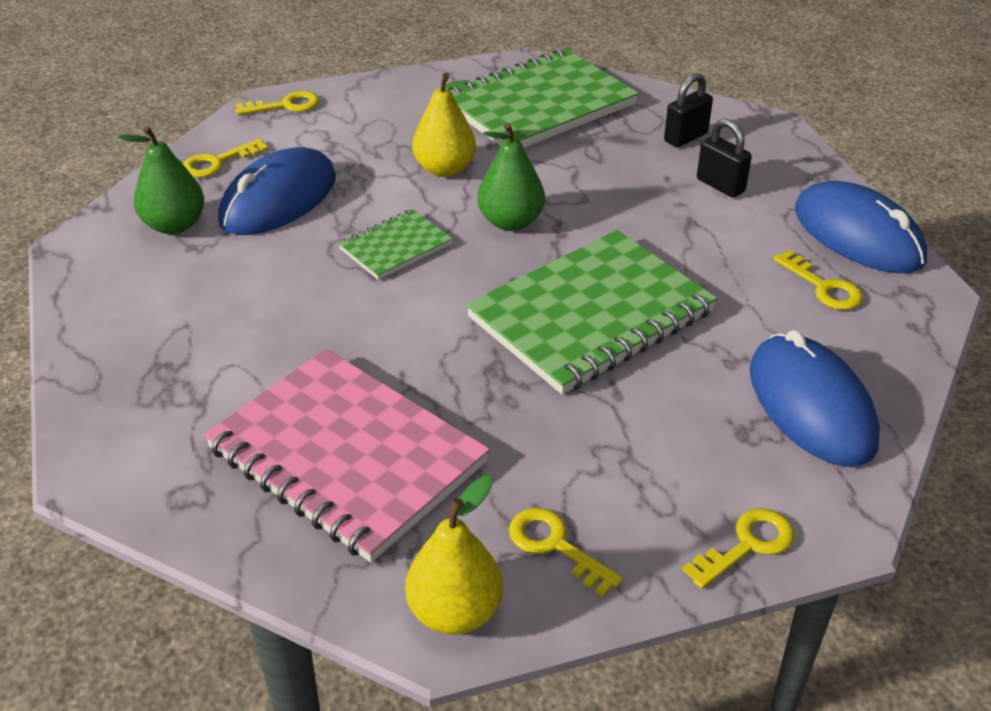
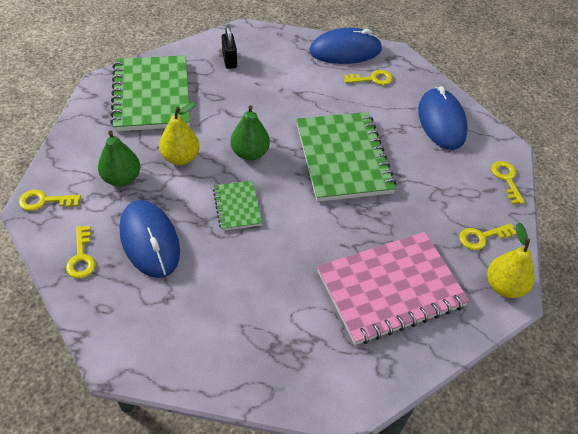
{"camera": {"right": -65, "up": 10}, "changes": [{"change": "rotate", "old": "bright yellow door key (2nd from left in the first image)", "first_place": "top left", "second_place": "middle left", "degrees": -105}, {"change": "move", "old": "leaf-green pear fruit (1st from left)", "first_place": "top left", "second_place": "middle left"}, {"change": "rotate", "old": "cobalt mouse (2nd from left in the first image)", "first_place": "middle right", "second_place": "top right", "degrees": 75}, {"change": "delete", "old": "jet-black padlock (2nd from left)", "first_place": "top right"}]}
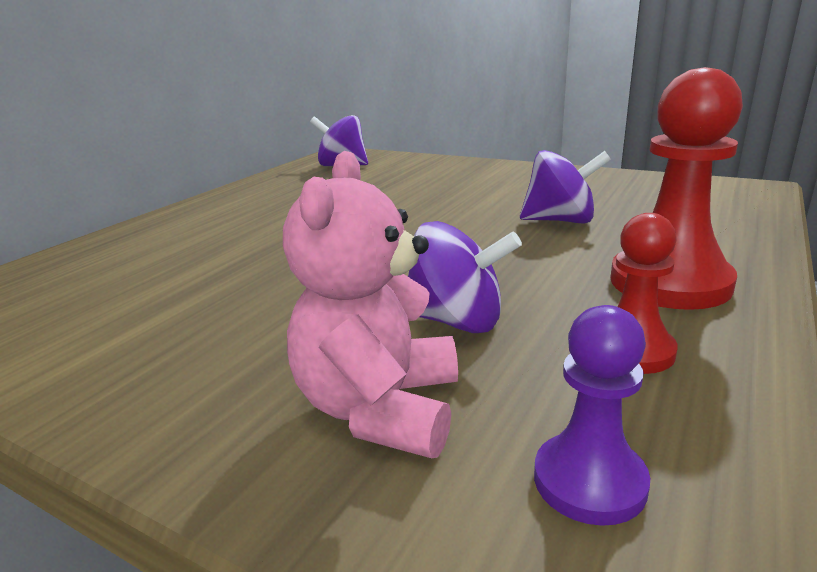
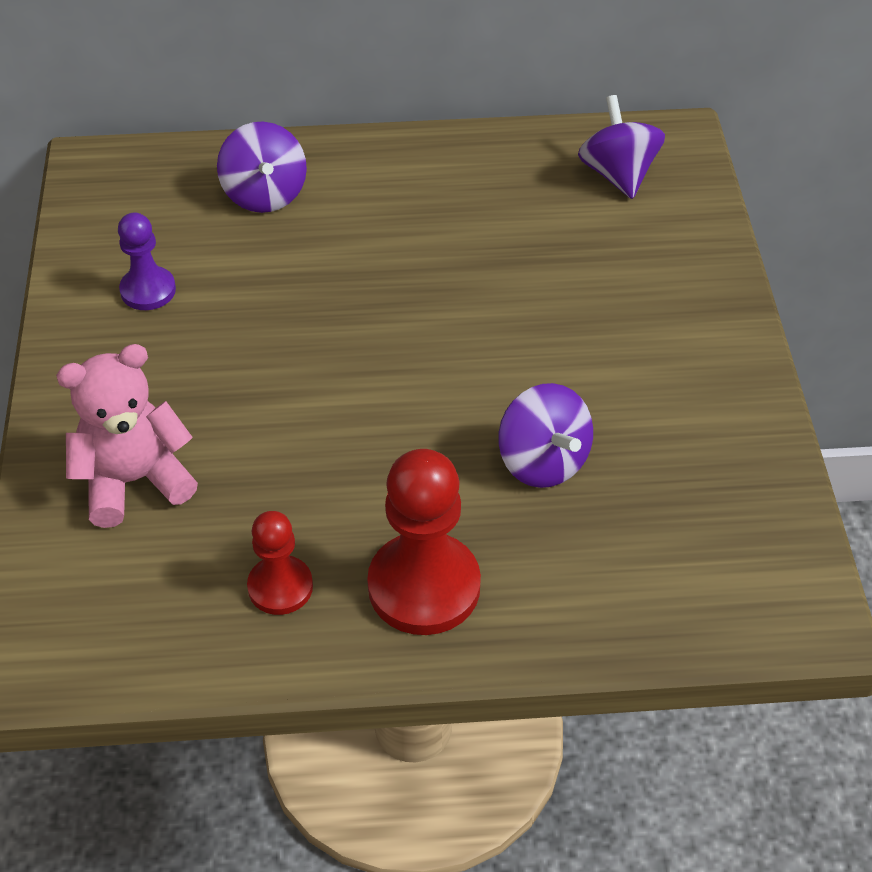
{"camera": {"right": 55, "up": 25}, "changes": [{"change": "move", "old": "violet chess pawn", "first_place": "bottom right", "second_place": "top left"}, {"change": "move", "old": "violet toy top (2nd from left in the first image)", "new": "violet toy top (1st from left)", "first_place": "centre", "second_place": "top left"}]}
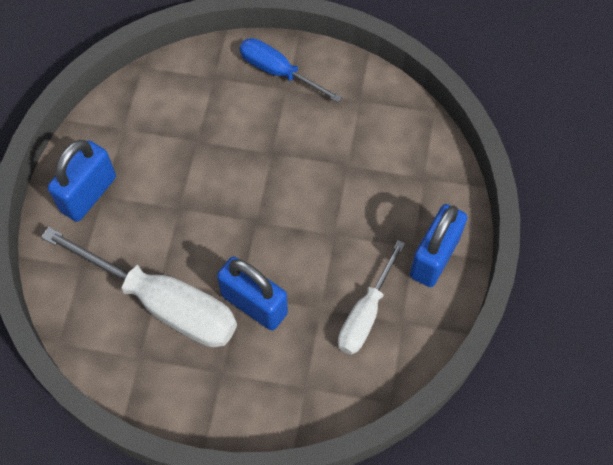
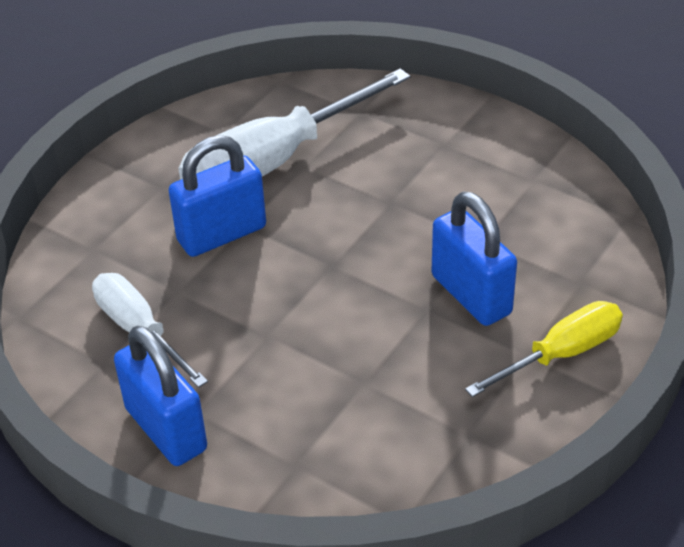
{"camera": {"right": 115, "up": -20}, "changes": [{"change": "move", "old": "cobalt padlock (1st from left in the first image)", "new": "cobalt padlock (3rd from left)", "first_place": "middle left", "second_place": "middle right"}, {"change": "recolor", "old": "cobalt flat screwdriver", "new": "bright yellow flat screwdriver", "first_place": "top centre", "second_place": "middle right"}]}
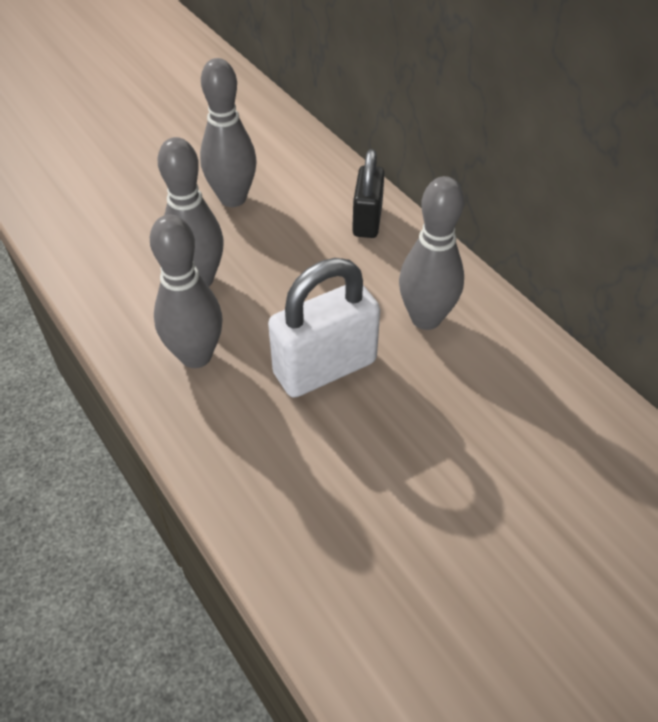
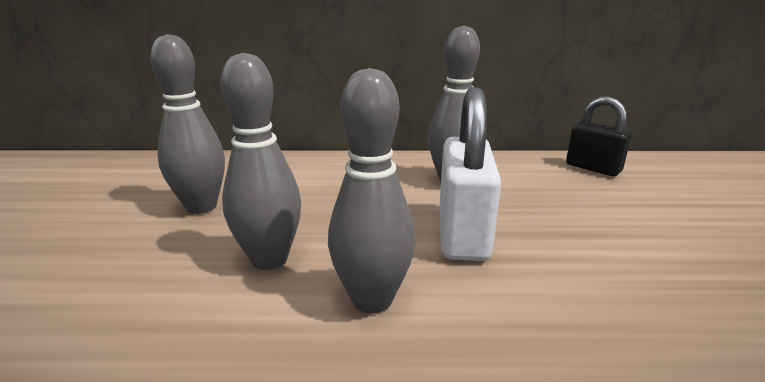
{"camera": {"right": -55, "up": -25}, "changes": [{"change": "move", "old": "jet-black padlock", "first_place": "top centre", "second_place": "middle right"}]}
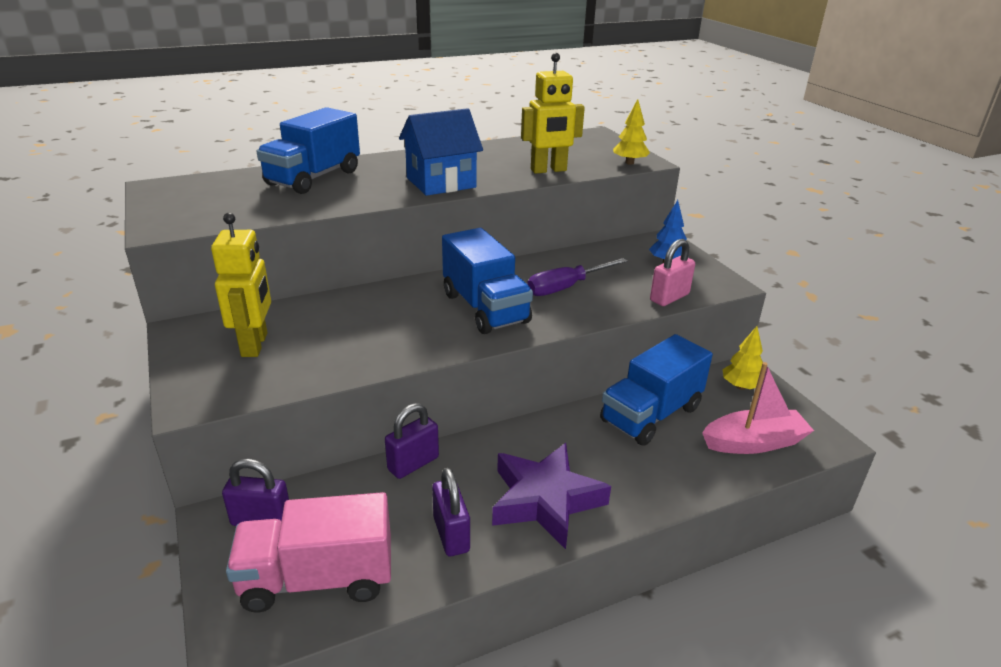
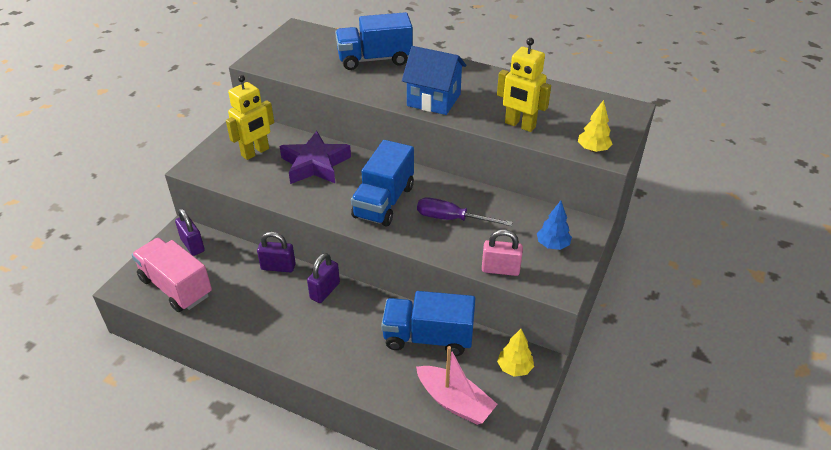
{"camera": {"right": 50, "up": 10}, "changes": [{"change": "move", "old": "violet five-pointed star", "first_place": "bottom centre", "second_place": "centre"}, {"change": "move", "old": "violet padlock (3rd from left)", "first_place": "bottom centre", "second_place": "centre"}]}
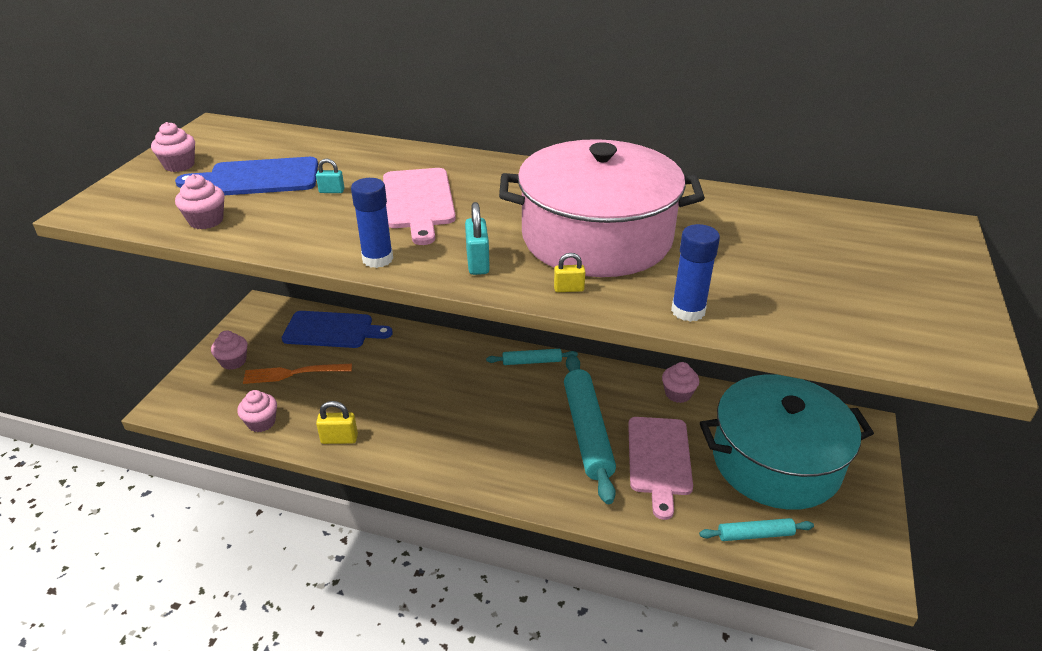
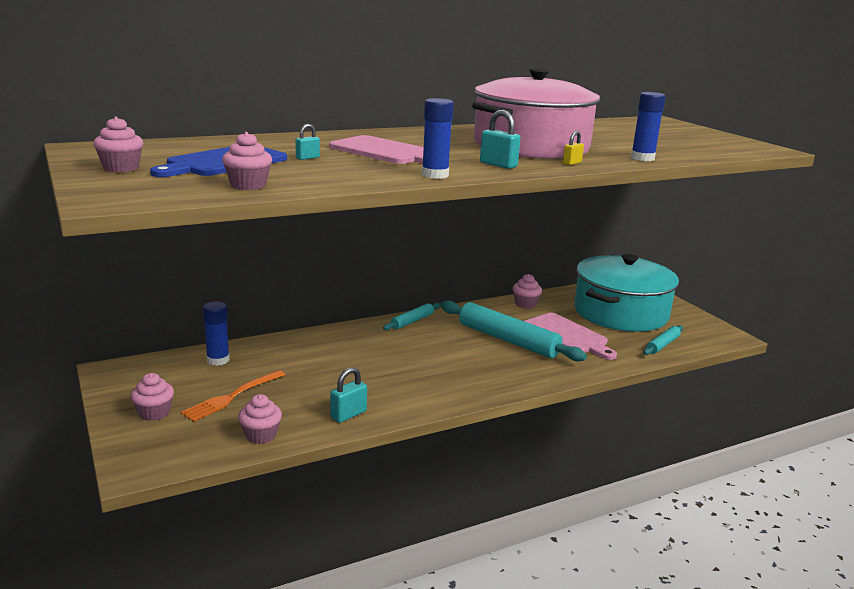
{"camera": {"right": -45, "up": -15}, "changes": [{"change": "replace", "old": "cobalt cutting board (2nd from left)", "new": "cobalt glue (1st from left)", "first_place": "middle left", "second_place": "middle left"}, {"change": "recolor", "old": "bright yellow padlock (1st from left)", "new": "aqua padlock (2nd from left)", "first_place": "middle left", "second_place": "bottom centre"}]}
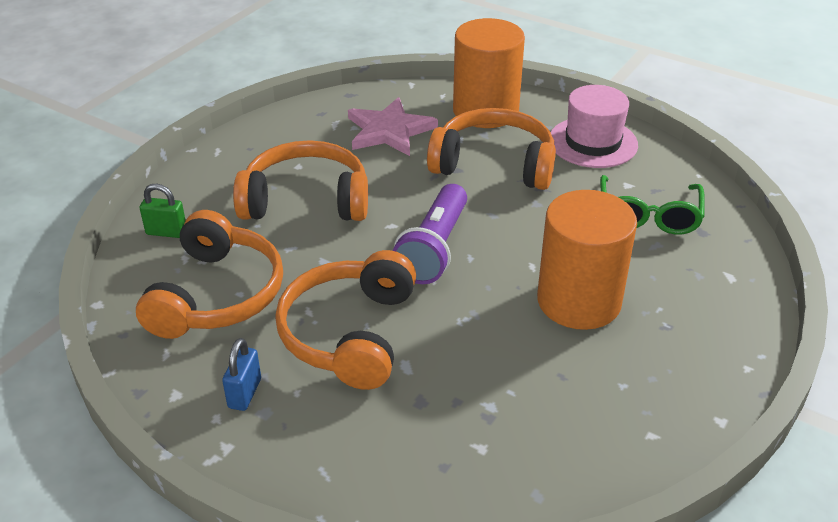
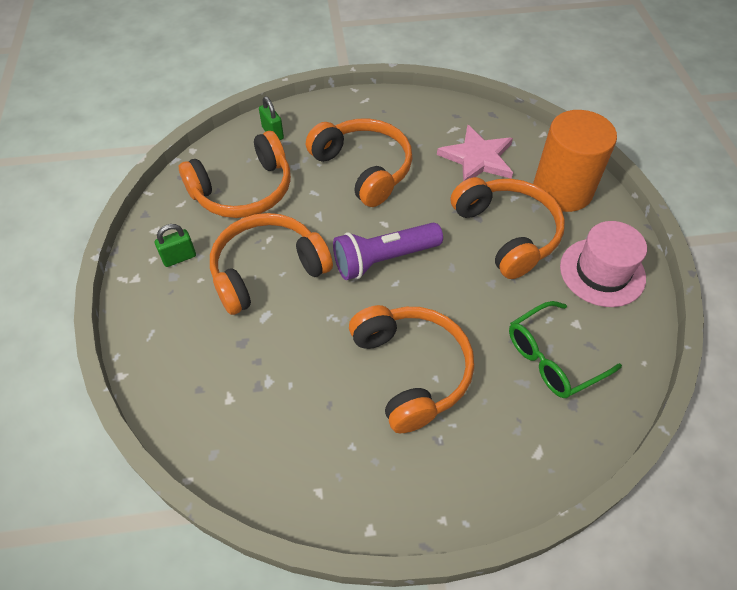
{"camera": {"right": 50, "up": 15}, "changes": [{"change": "recolor", "old": "cobalt padlock", "new": "leaf-green padlock (1st from left)", "first_place": "bottom left", "second_place": "middle left"}, {"change": "replace", "old": "bright orange cylinder shape (2nd from left)", "new": "bright orange headset (4th from left)", "first_place": "middle right", "second_place": "centre"}]}
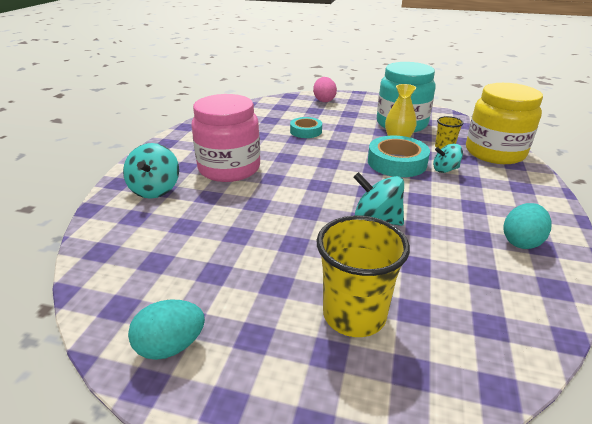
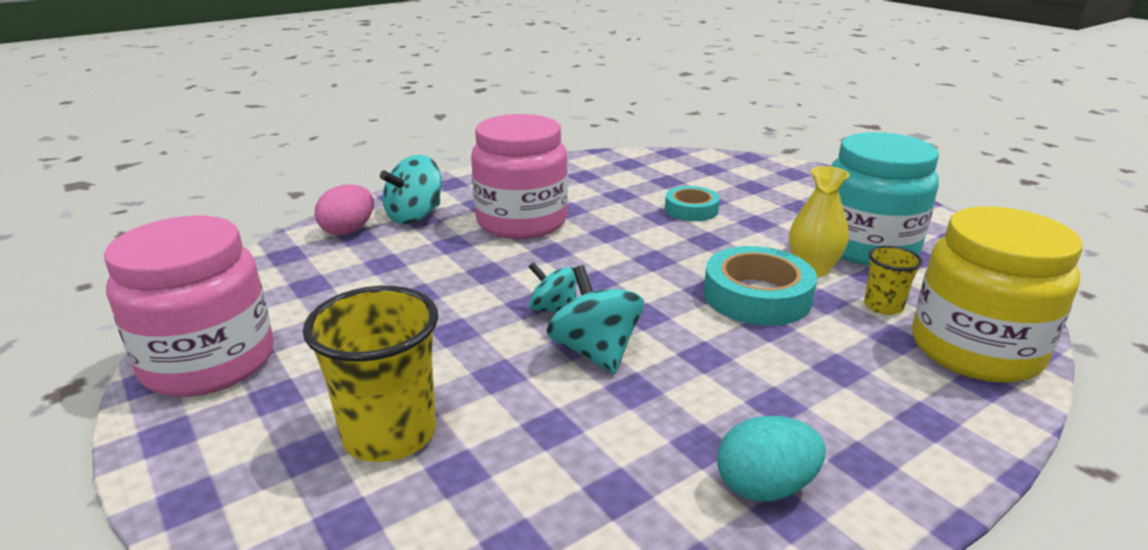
{"camera": {"right": 40, "up": -5}, "changes": [{"change": "replace", "old": "aqua toy egg (1st from left)", "new": "rose-pink jam jar (1st from left)", "first_place": "bottom left", "second_place": "middle left"}, {"change": "move", "old": "rose-pink toy egg", "first_place": "top centre", "second_place": "middle left"}, {"change": "move", "old": "aqua toy top (3rd from left in the first image)", "new": "aqua toy top (2nd from left)", "first_place": "middle right", "second_place": "centre"}]}
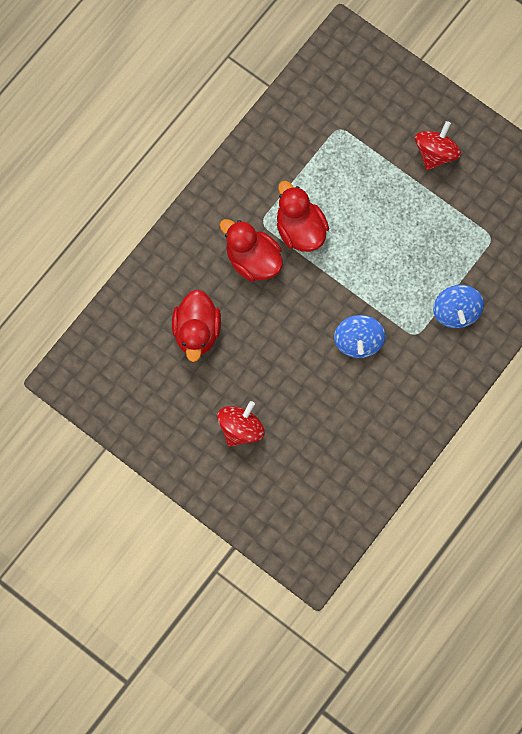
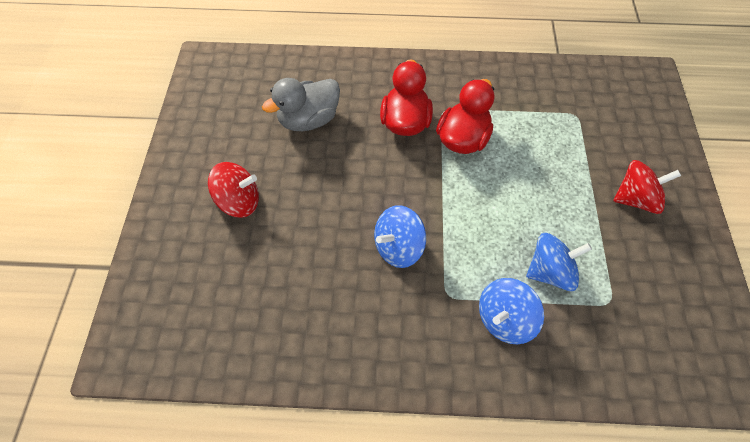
{"camera": {"right": 55, "up": -15}, "changes": [{"change": "recolor", "old": "crimson duck (1st from left)", "new": "ash-grey duck", "first_place": "centre", "second_place": "top centre"}, {"change": "insert", "new": "cobalt toy top (3rd from left)", "second_place": "middle right"}]}
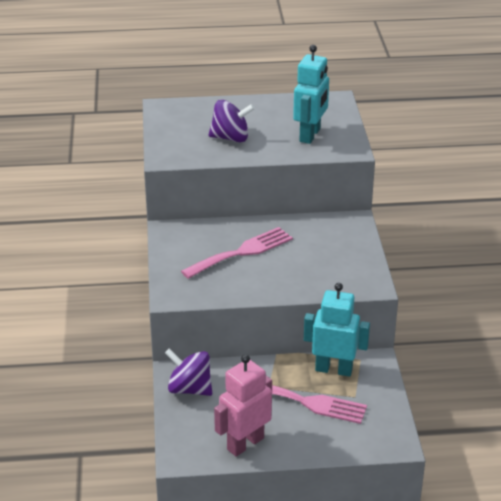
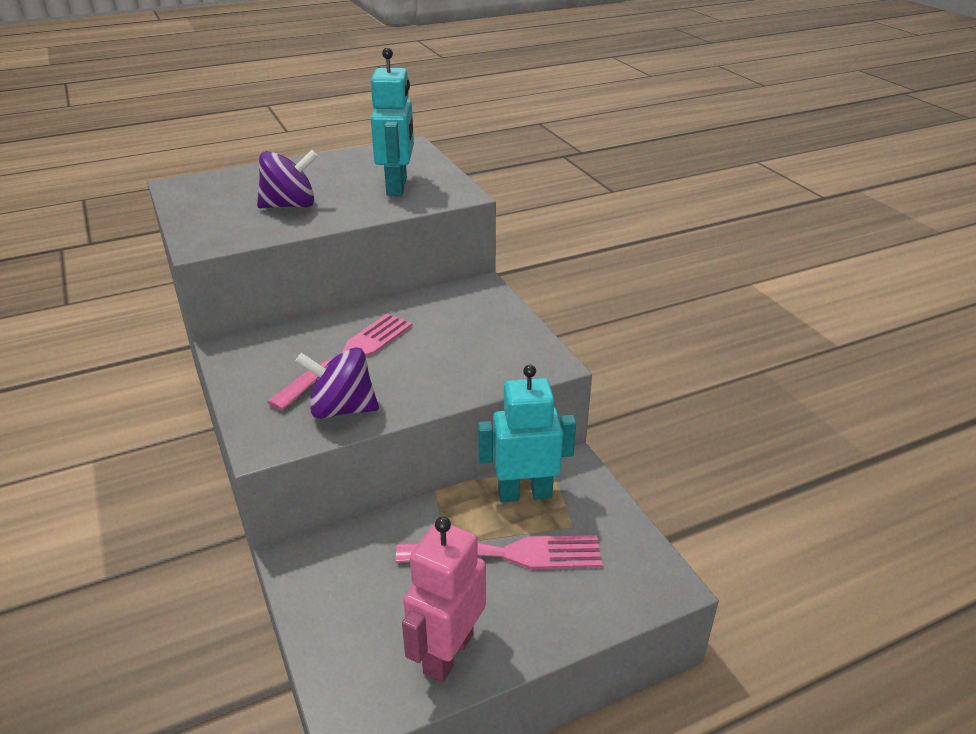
{"camera": {"right": -20, "up": 0}, "changes": [{"change": "move", "old": "violet toy top (1st from left in the first image)", "new": "violet toy top (2nd from left)", "first_place": "bottom centre", "second_place": "centre"}]}
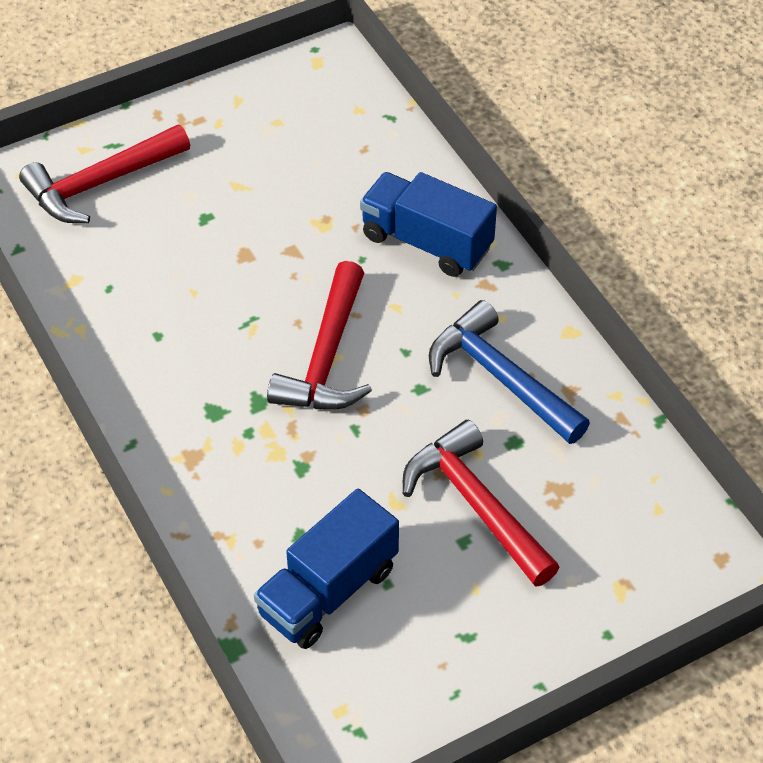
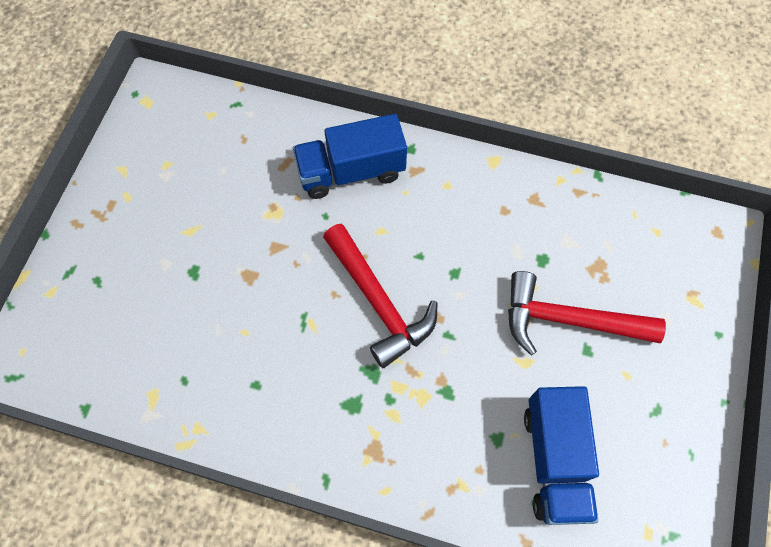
{"camera": {"right": -45, "up": 15}, "changes": [{"change": "delete", "old": "crimson claw hammer (1st from left)", "first_place": "top left"}, {"change": "delete", "old": "cobalt claw hammer", "first_place": "middle right"}]}
